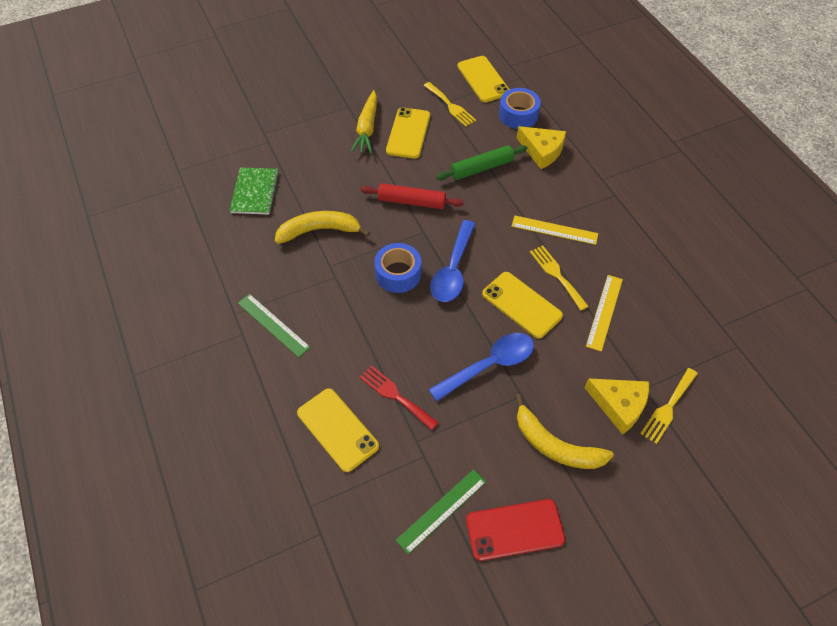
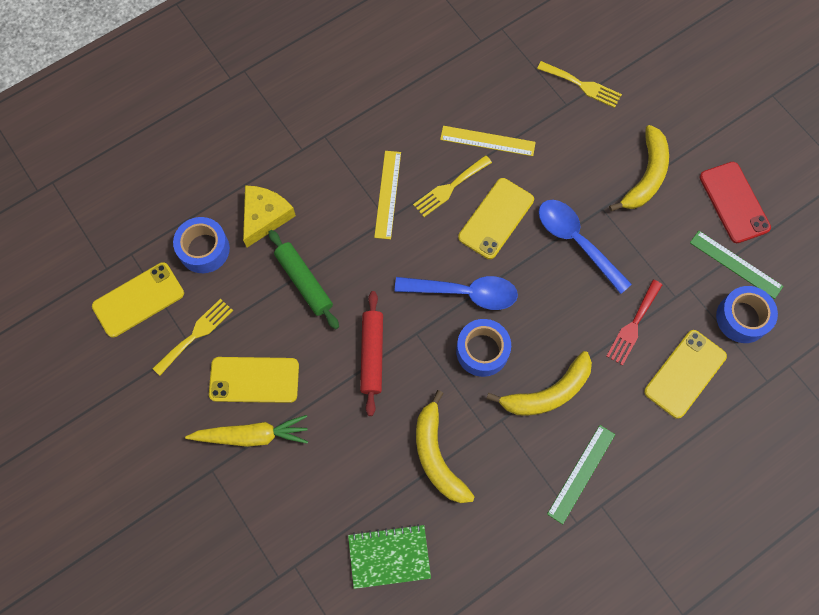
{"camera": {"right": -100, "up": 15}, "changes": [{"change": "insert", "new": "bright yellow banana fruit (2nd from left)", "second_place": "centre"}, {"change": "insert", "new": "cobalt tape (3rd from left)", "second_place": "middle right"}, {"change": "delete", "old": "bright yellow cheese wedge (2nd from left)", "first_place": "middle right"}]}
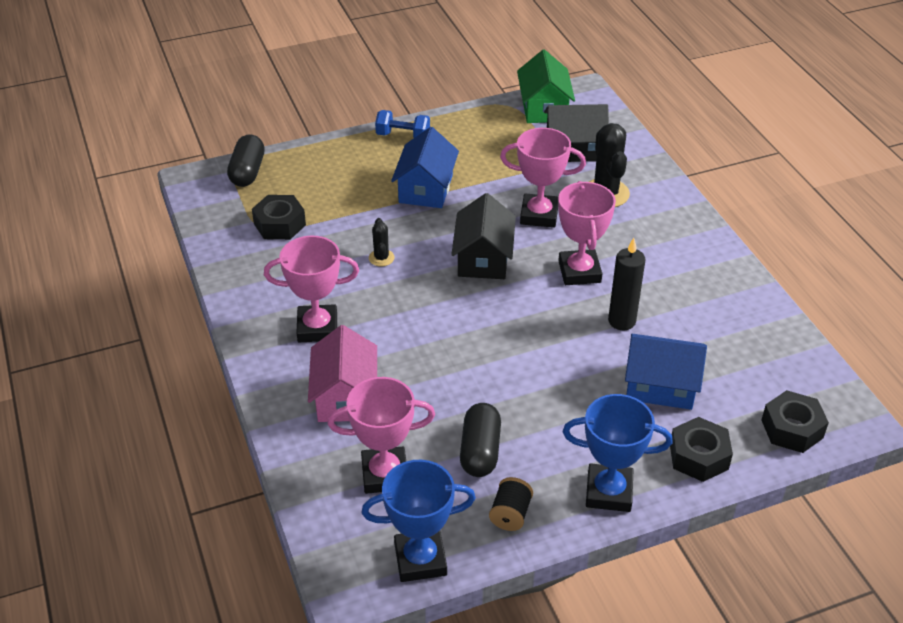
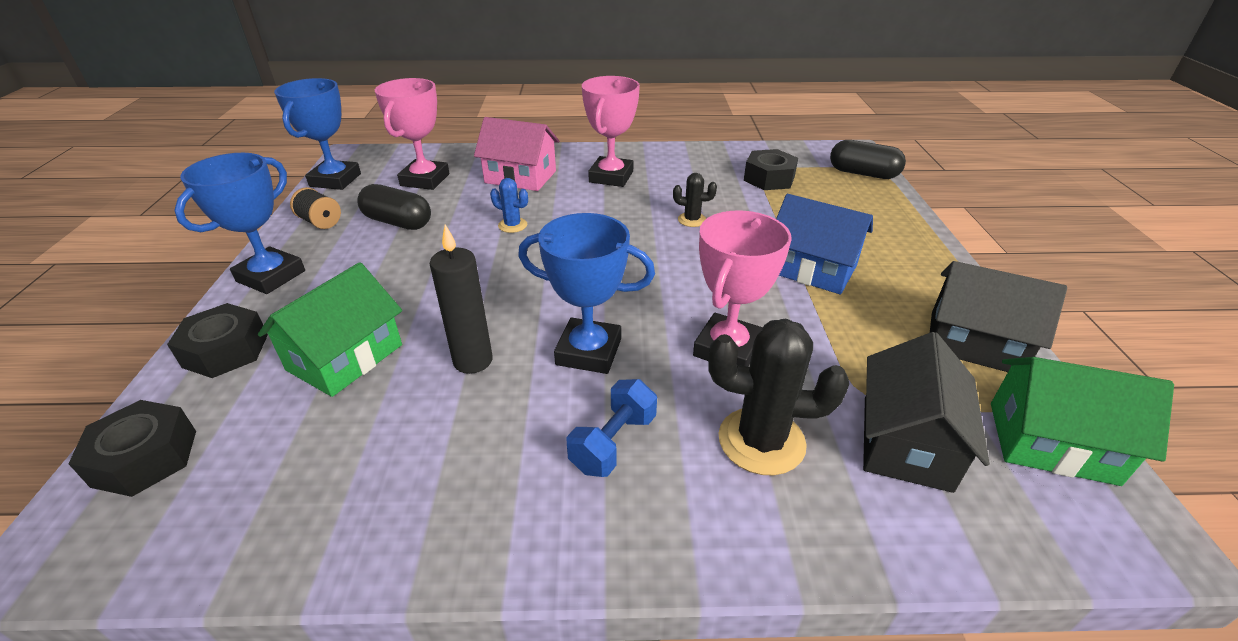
{"camera": {"right": 110, "up": -5}, "changes": [{"change": "recolor", "old": "cobalt house (2nd from left)", "new": "leaf-green house (1st from left)", "first_place": "middle right", "second_place": "middle left"}, {"change": "insert", "new": "cobalt saguaro cactus", "second_place": "top centre"}, {"change": "recolor", "old": "rose-pink prize cup (4th from left)", "new": "cobalt prize cup (3rd from left)", "first_place": "centre", "second_place": "centre"}, {"change": "move", "old": "cobalt dumbbell", "first_place": "top centre", "second_place": "bottom centre"}, {"change": "move", "old": "jet-black house (1st from left in the first image)", "new": "jet-black house (2nd from left)", "first_place": "centre", "second_place": "middle right"}]}
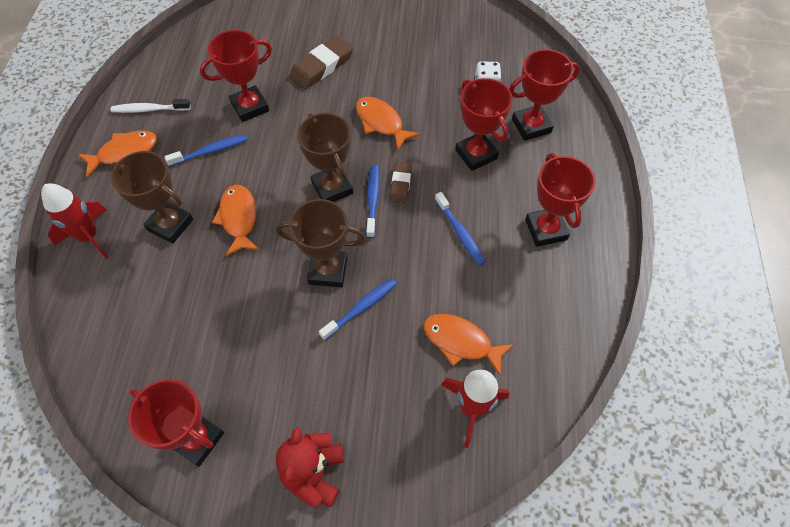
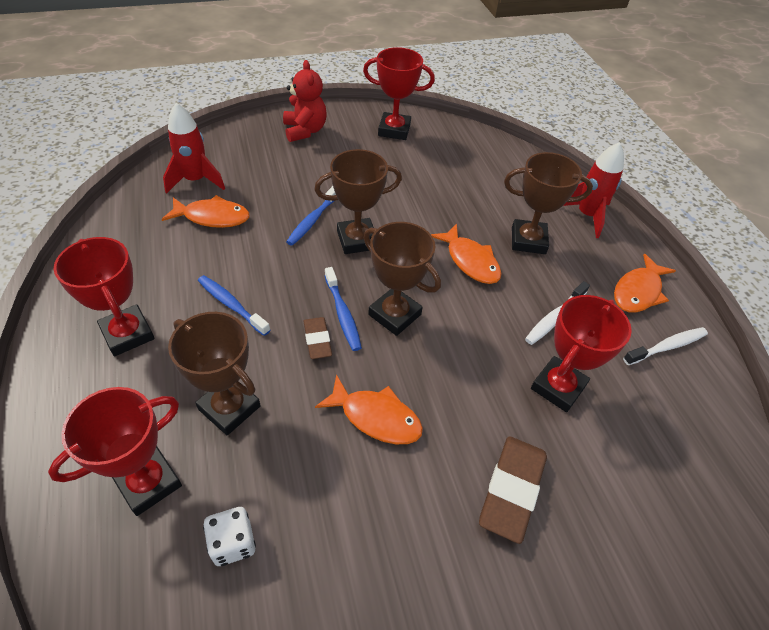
{"camera": {"right": 155, "up": -10}, "changes": [{"change": "recolor", "old": "crimson prize cup (3rd from left)", "new": "dark brown prize cup (1st from left)", "first_place": "top centre", "second_place": "middle left"}, {"change": "recolor", "old": "cobalt dental brush (1st from left)", "new": "snow-white dental brush (1st from left)", "first_place": "top left", "second_place": "middle right"}]}
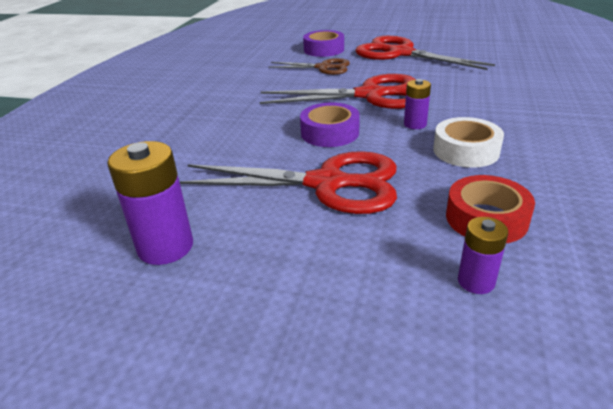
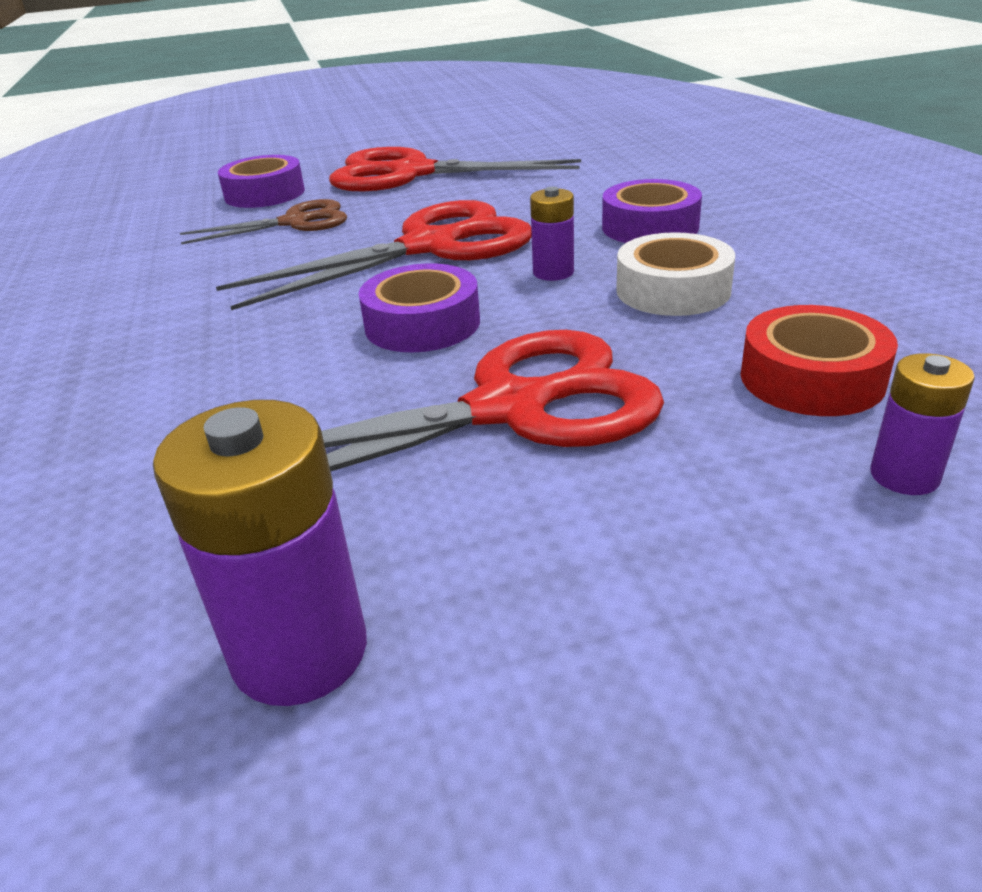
{"camera": {"right": -30, "up": 0}, "changes": [{"change": "insert", "new": "violet tape (3rd from left)", "second_place": "top centre"}]}
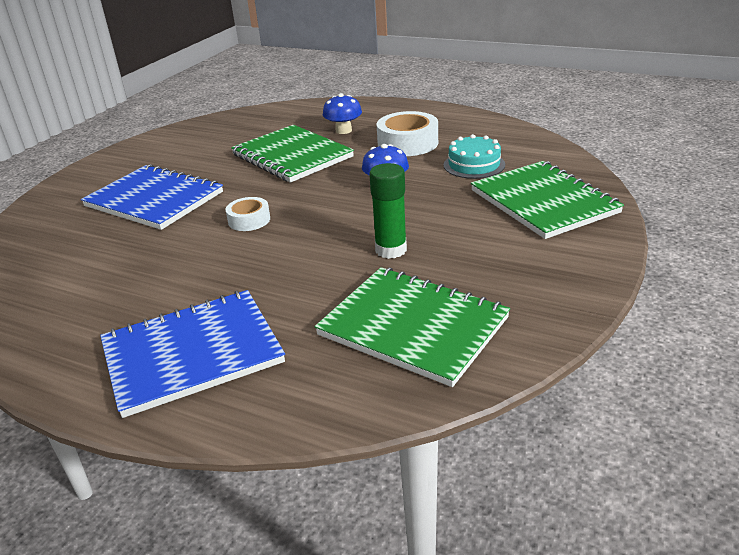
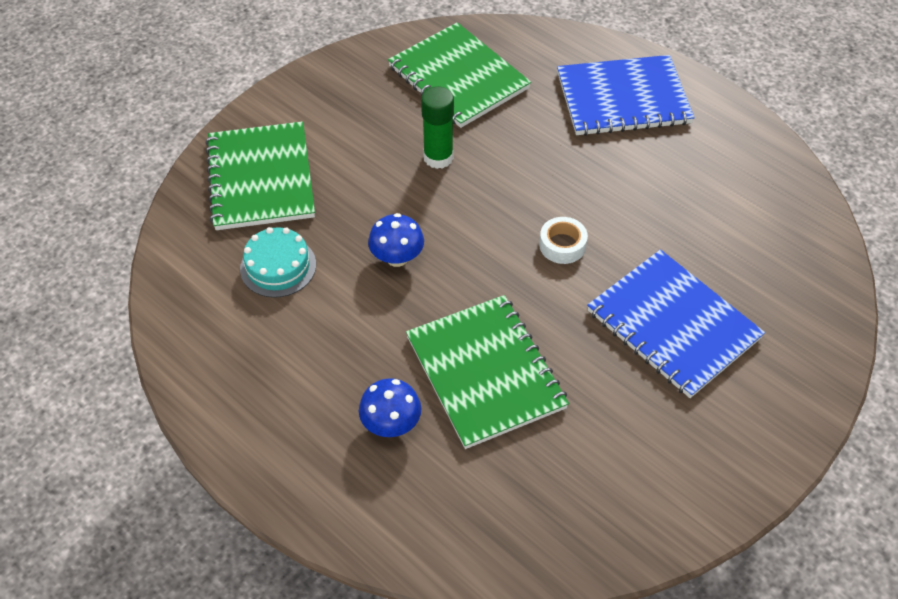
{"camera": {"right": -165, "up": 20}, "changes": [{"change": "delete", "old": "snow-white tape (2nd from left)", "first_place": "top centre"}]}
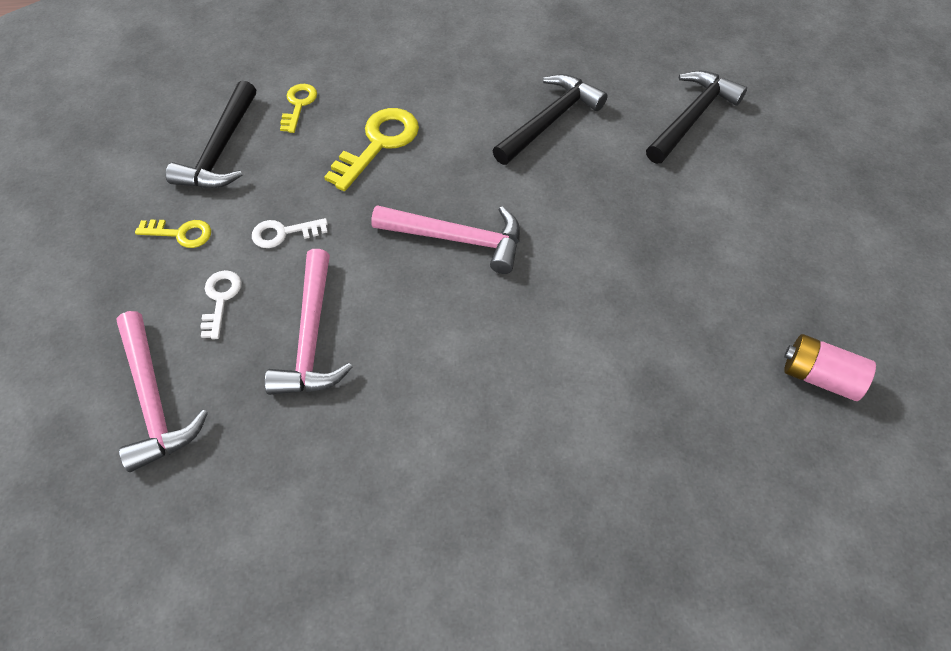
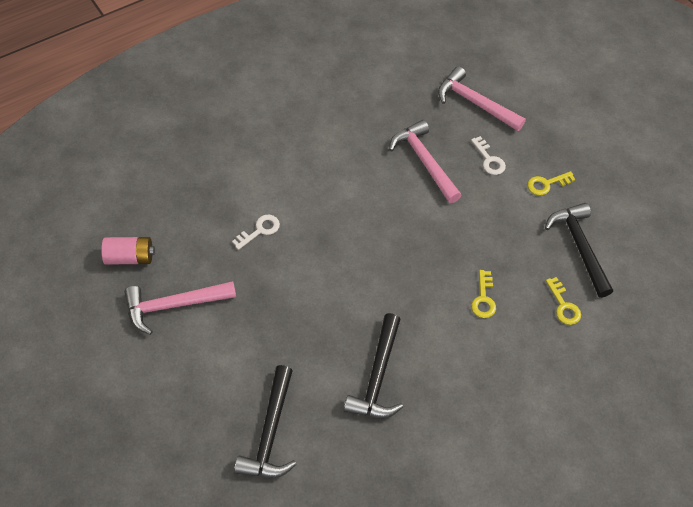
{"camera": {"right": 150, "up": 0}, "changes": [{"change": "move", "old": "rose-pink claw hammer (3rd from left in the first image)", "new": "rose-pink claw hammer (1st from left)", "first_place": "centre", "second_place": "middle left"}, {"change": "move", "old": "snow-white door key (2nd from left in the first image)", "new": "snow-white door key (1st from left)", "first_place": "middle left", "second_place": "centre"}, {"change": "resize", "old": "bright yellow door key (3rd from left in the first image)", "first_place": "top centre", "second_place": "middle right", "factor": 0.59}]}
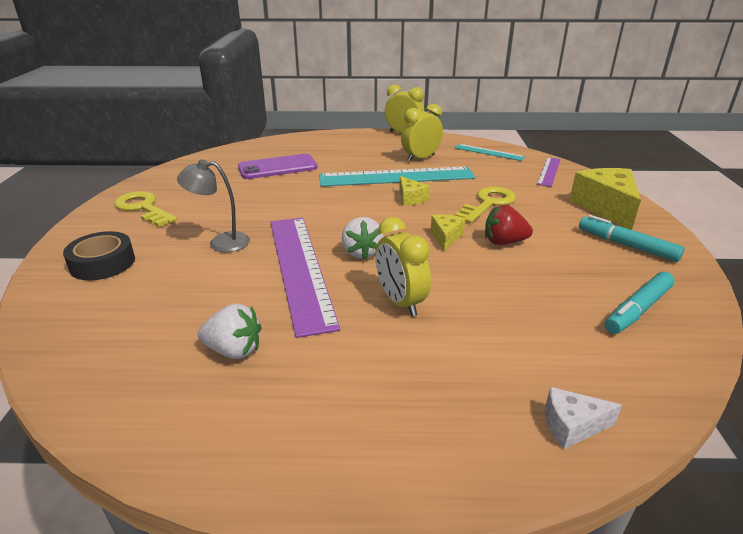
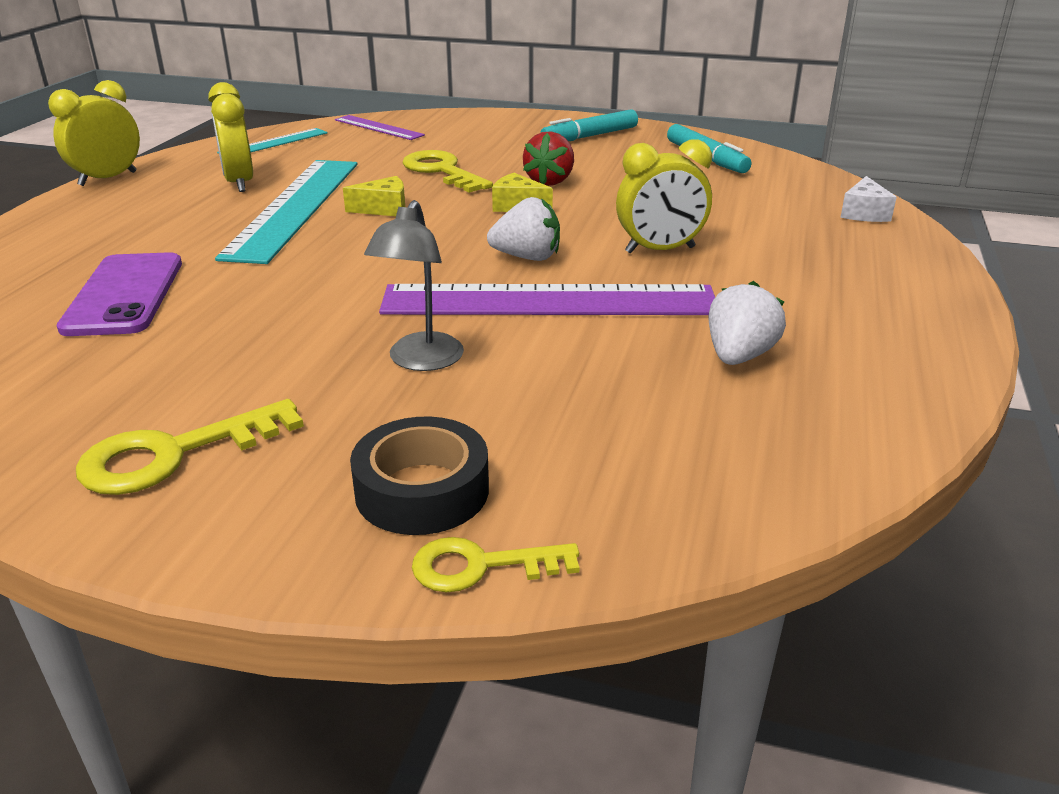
{"camera": {"right": -75, "up": 0}, "changes": [{"change": "insert", "new": "bright yellow door key (3rd from left)", "second_place": "bottom centre"}, {"change": "delete", "old": "bright yellow cheese wedge (3rd from left)", "first_place": "middle right"}]}
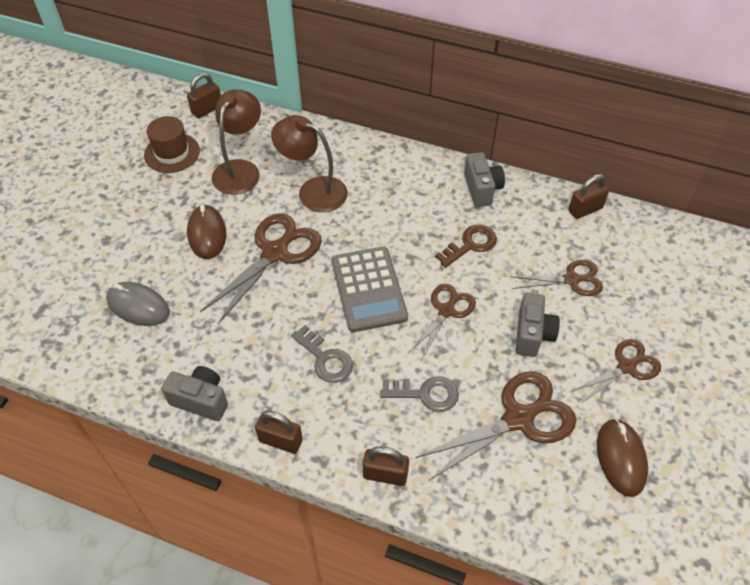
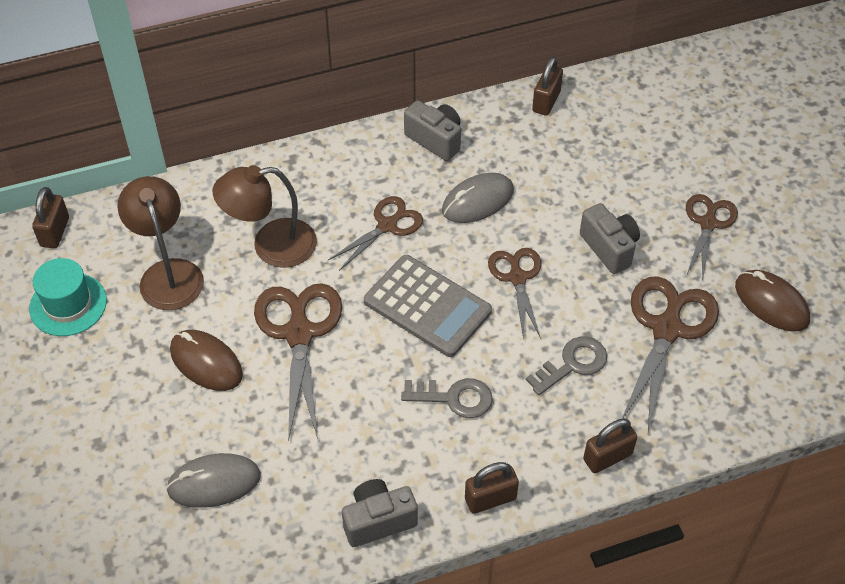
{"camera": {"right": -40, "up": 0}, "changes": [{"change": "recolor", "old": "dark brown top hat", "new": "aqua top hat", "first_place": "top left", "second_place": "middle left"}, {"change": "move", "old": "dark brown pair of scissors (4th from left in the first image)", "new": "dark brown pair of scissors (2nd from left)", "first_place": "middle right", "second_place": "centre"}, {"change": "replace", "old": "dark brown door key", "new": "ash-grey mouse (2nd from left)", "first_place": "centre", "second_place": "centre"}]}
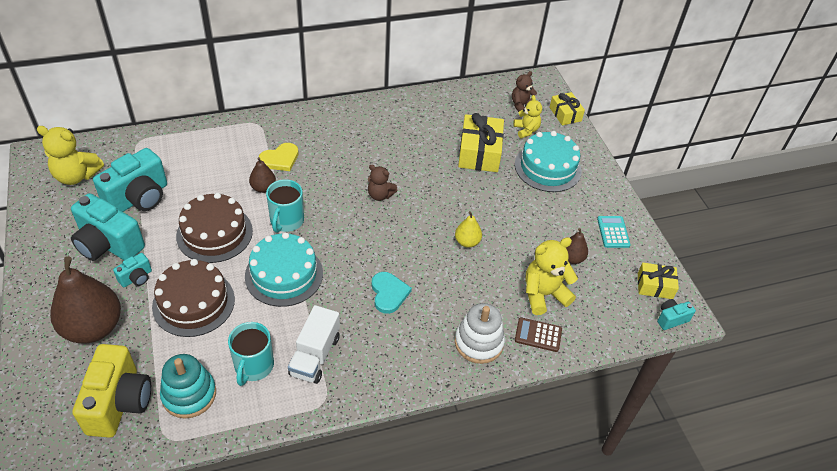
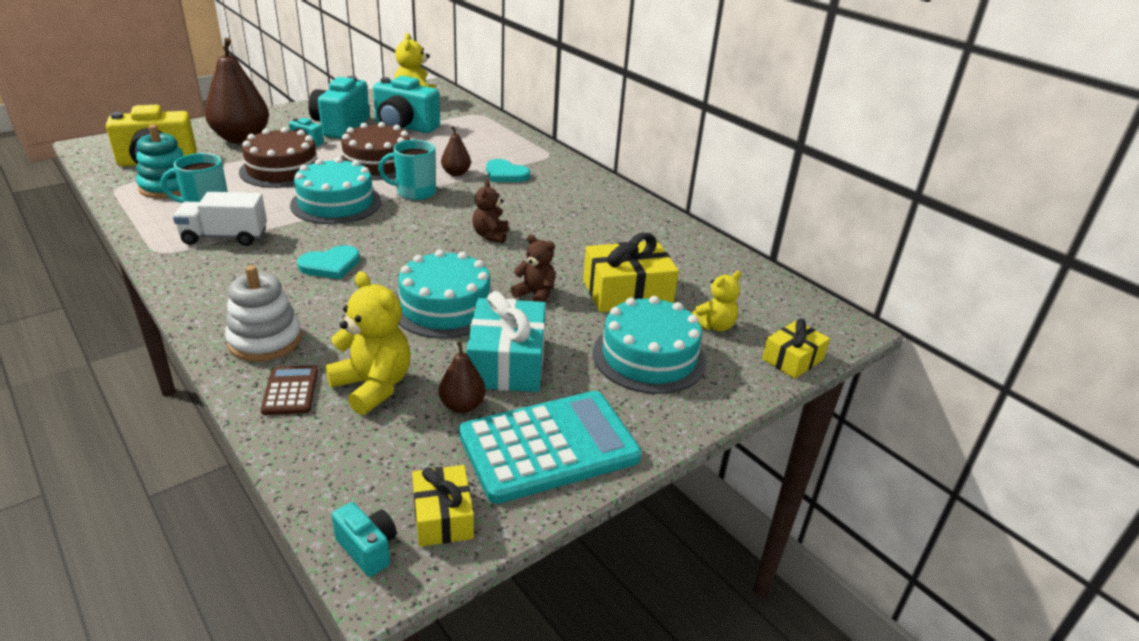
{"camera": {"right": 70, "up": -15}, "changes": [{"change": "replace", "old": "bright yellow pear fruit", "new": "aqua cake (2nd from left)", "first_place": "centre", "second_place": "centre"}, {"change": "resize", "old": "aqua adding machine", "first_place": "middle right", "second_place": "bottom centre", "factor": 2.18}, {"change": "insert", "new": "aqua wrapped gift", "second_place": "centre"}, {"change": "recolor", "old": "bright yellow love heart", "new": "aqua love heart (2nd from left)", "first_place": "centre", "second_place": "top centre"}, {"change": "move", "old": "dark brown teddy (2nd from left)", "first_place": "top centre", "second_place": "centre"}]}
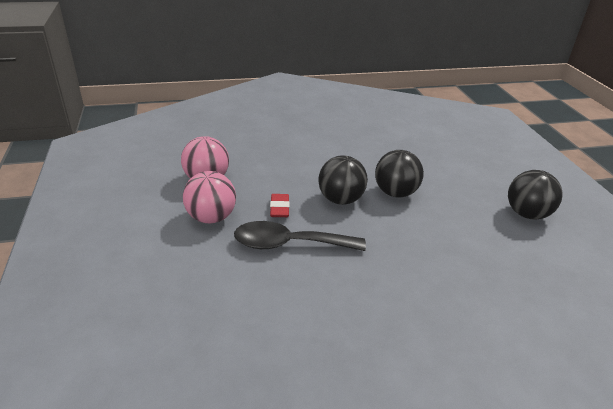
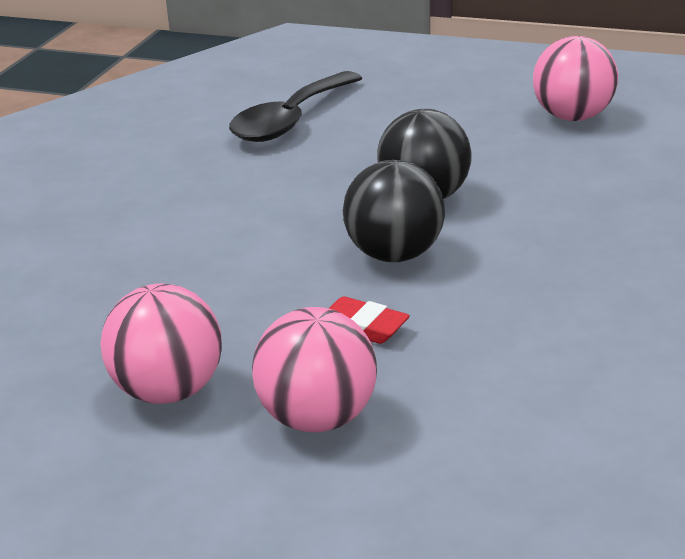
{"camera": {"right": -55, "up": -5}, "changes": [{"change": "move", "old": "jet-black spoon", "first_place": "centre", "second_place": "top centre"}, {"change": "recolor", "old": "jet-black play ball (3rd from left)", "new": "rose-pink play ball (3rd from left)", "first_place": "middle right", "second_place": "top right"}]}
